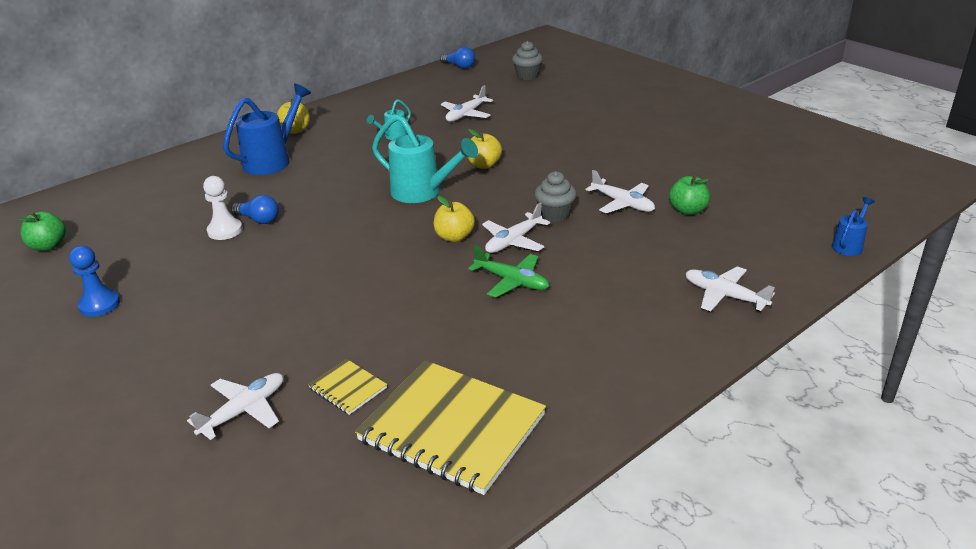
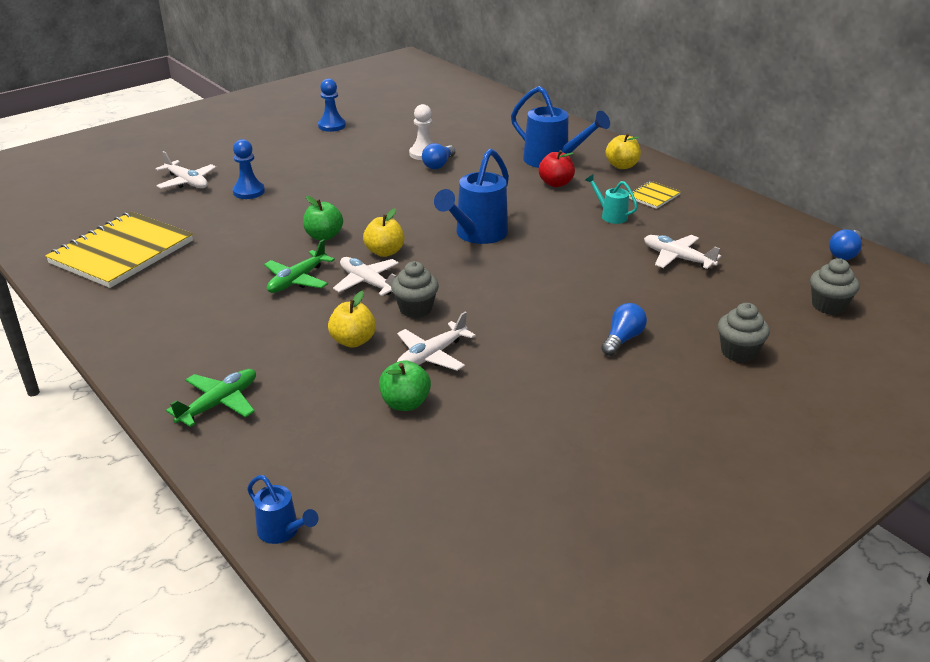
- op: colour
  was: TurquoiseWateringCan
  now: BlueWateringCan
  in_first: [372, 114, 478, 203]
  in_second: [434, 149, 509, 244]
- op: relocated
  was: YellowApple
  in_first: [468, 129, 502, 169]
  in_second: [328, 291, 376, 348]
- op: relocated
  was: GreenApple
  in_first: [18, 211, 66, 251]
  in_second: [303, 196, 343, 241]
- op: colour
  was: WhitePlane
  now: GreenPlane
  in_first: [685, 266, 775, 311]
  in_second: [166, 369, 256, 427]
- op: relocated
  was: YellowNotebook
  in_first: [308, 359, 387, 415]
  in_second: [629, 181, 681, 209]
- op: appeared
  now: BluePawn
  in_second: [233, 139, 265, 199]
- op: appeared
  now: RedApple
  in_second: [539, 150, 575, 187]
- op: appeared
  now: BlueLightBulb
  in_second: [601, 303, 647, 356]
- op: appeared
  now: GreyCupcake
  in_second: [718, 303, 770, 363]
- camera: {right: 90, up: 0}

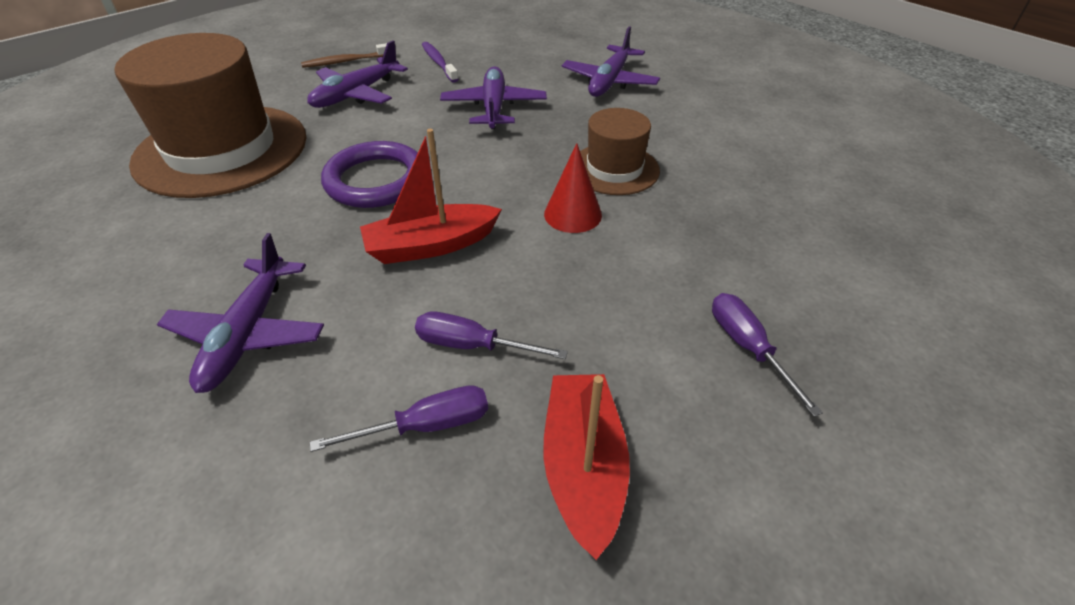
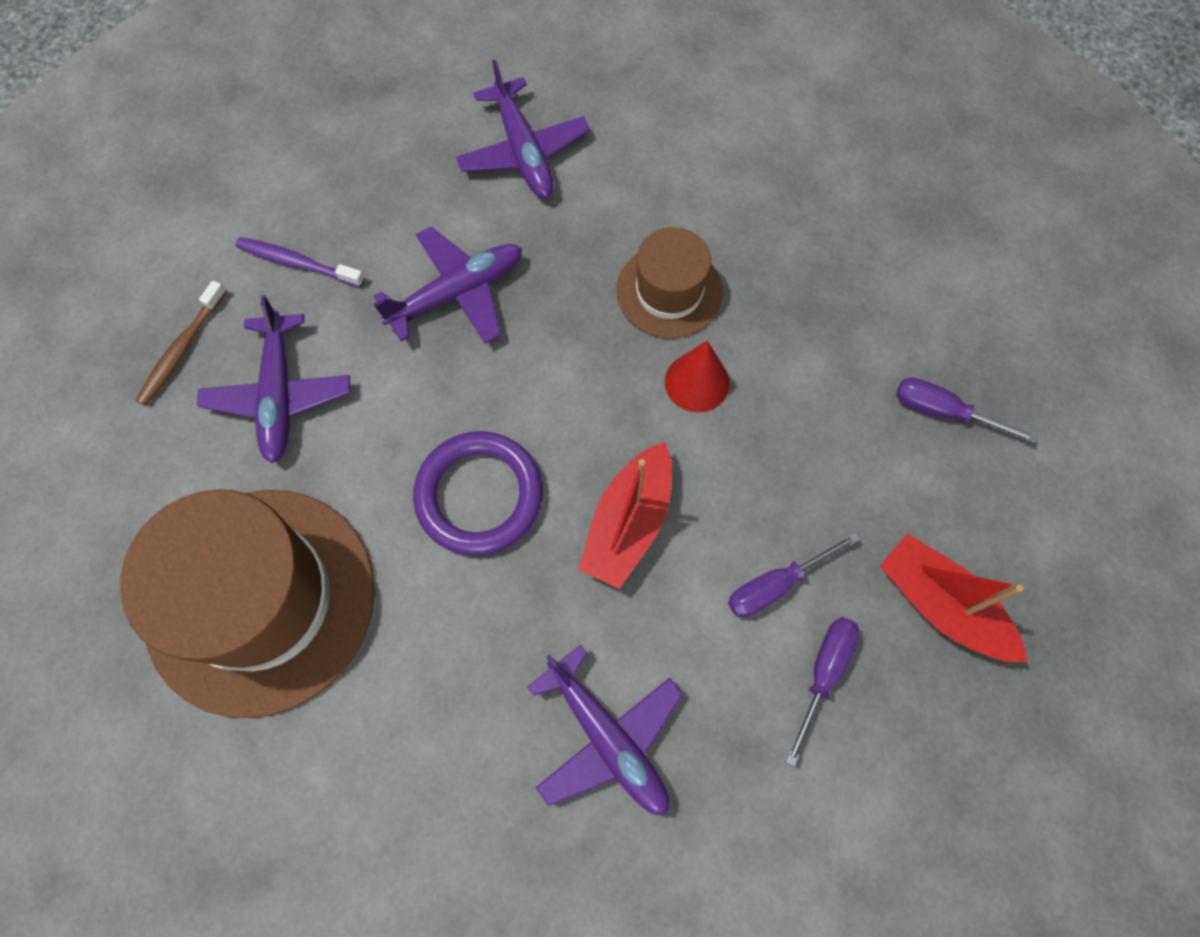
- op: spun
  was: PurplePlane
  in_first: [440, 66, 547, 129]
  in_second: [374, 227, 522, 344]
  clockwise: 105
- camera: {right: -45, up: 25}

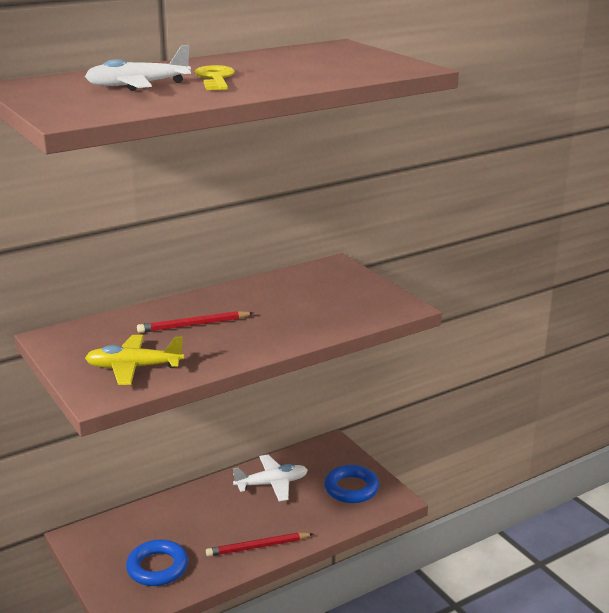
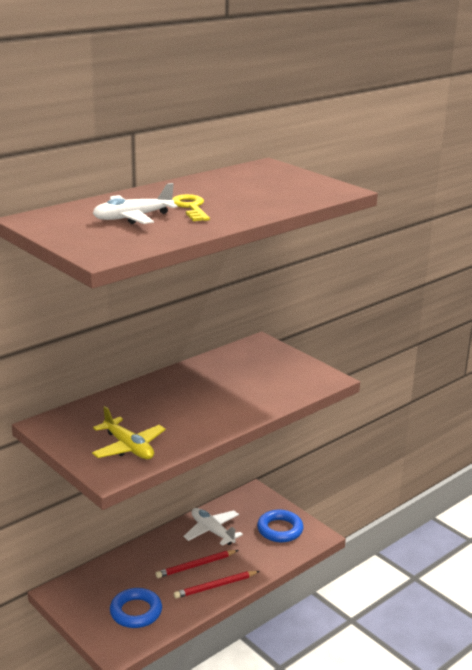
- op: relocated
  was: RedPencil
  in_first: [137, 311, 253, 333]
  in_second: [156, 550, 238, 578]
- op: spun
  was: YellowPlane
  in_first: [85, 335, 184, 385]
  in_second: [92, 406, 166, 459]
  clockwise: -120
- op: spun
  was: WhitePlane
  in_first: [233, 455, 308, 501]
  in_second: [183, 508, 243, 546]
  clockwise: -105
- camera: {right: -10, up: 0}

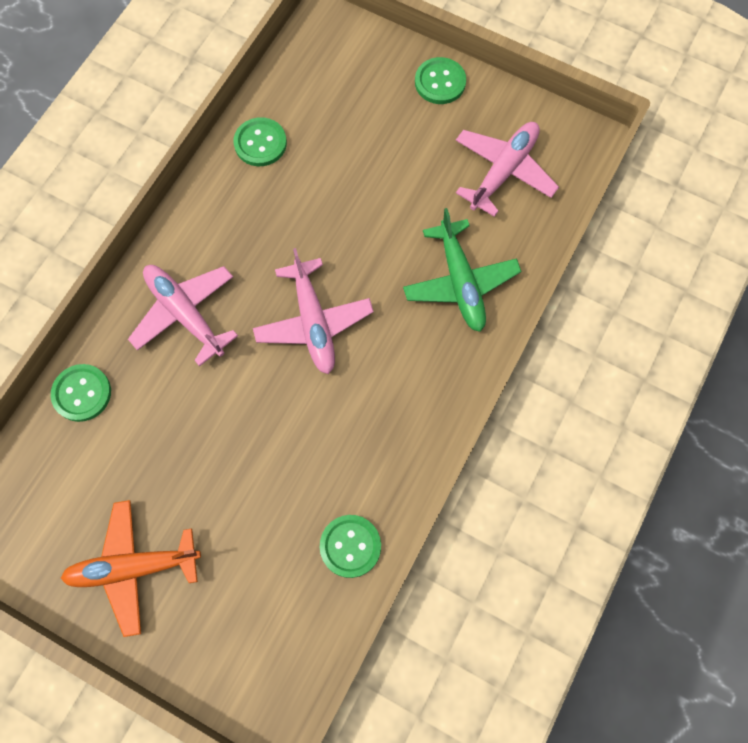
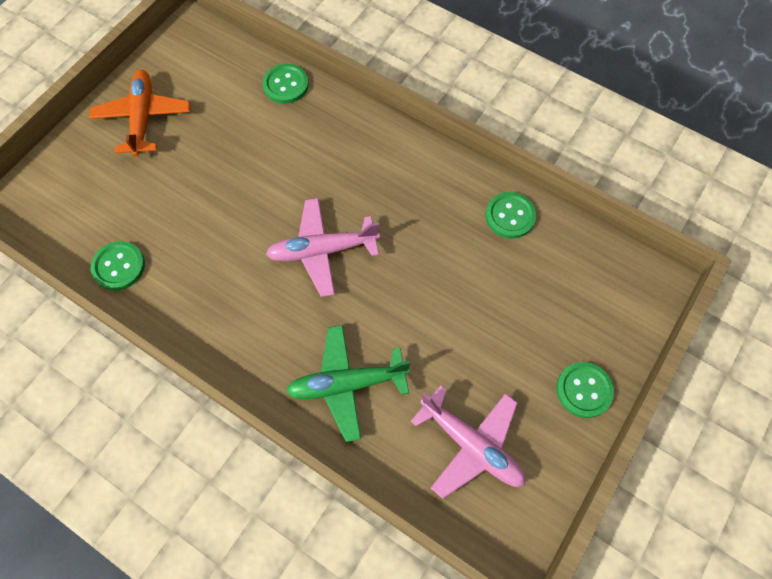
- op: missing
  was: PinkPlane
  in_first: [128, 265, 238, 366]
- camera: {right: 95, up: -5}

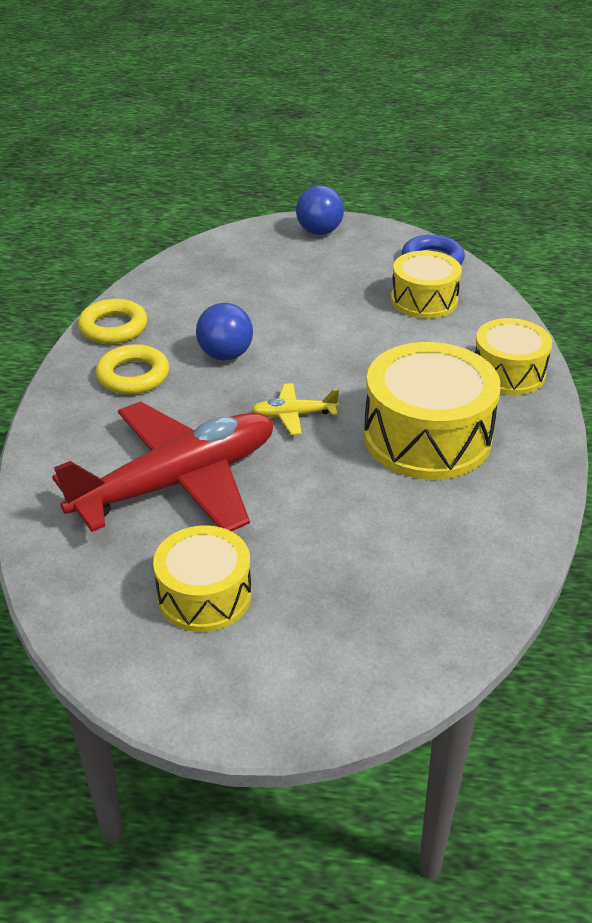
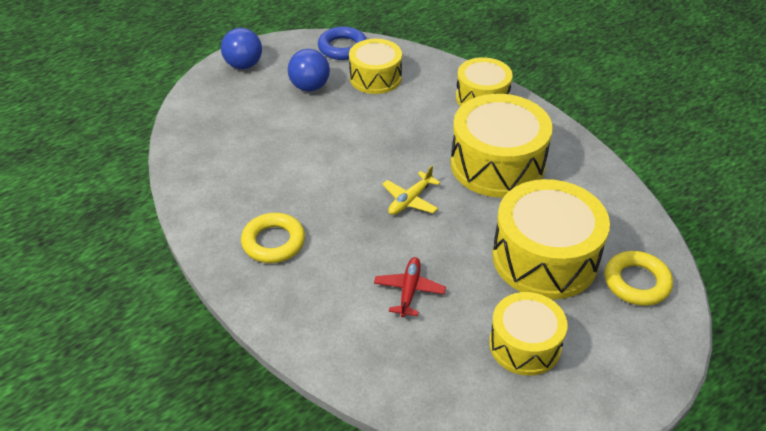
- op: relocated
  was: YellowRing
  in_first: [78, 299, 148, 344]
  in_second: [605, 251, 673, 306]
- op: relocated
  was: BlueBall
  in_first: [196, 303, 253, 360]
  in_second: [288, 49, 330, 91]
- op: size
  was: RedPlane
  in_first: [52, 401, 274, 532]
  in_second: [374, 257, 446, 317]
  ratio: 0.4
- op: appeared
  now: YellowDrum
  in_second: [492, 179, 610, 299]
- camera: {right: -45, up: 5}

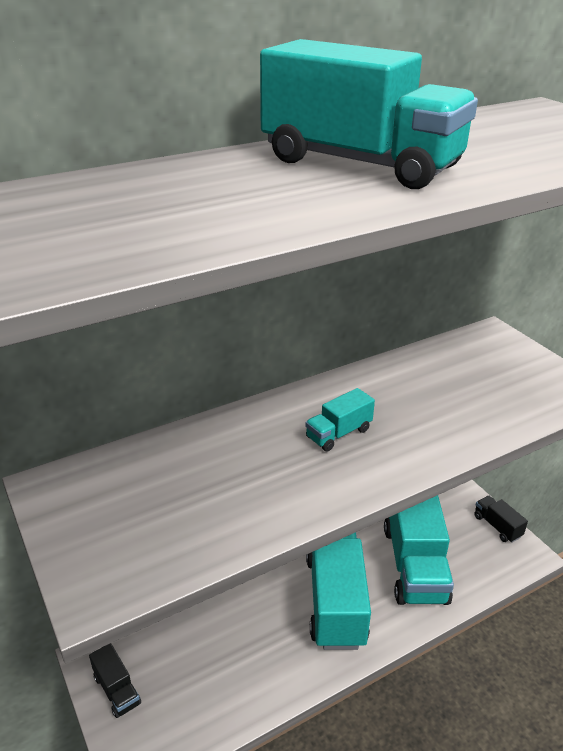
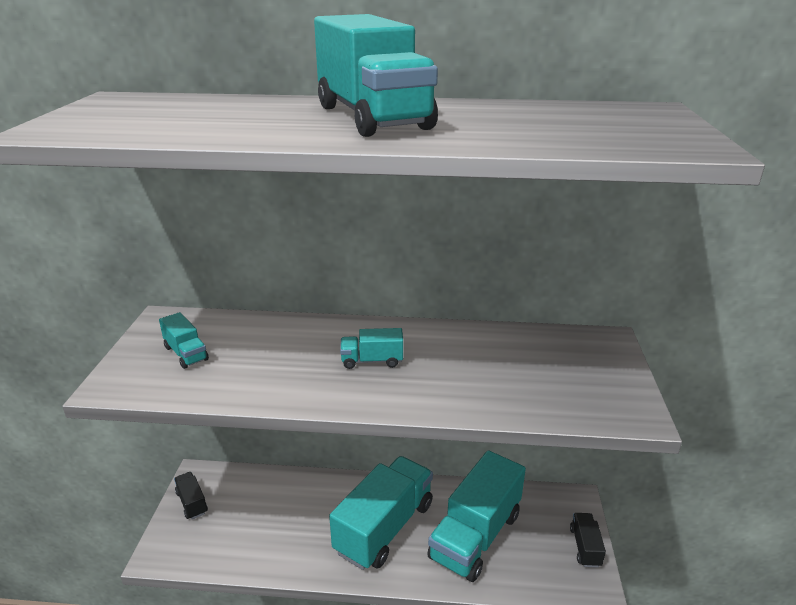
- op: spun
  was: BlackTruck
  in_first: [89, 643, 141, 718]
  in_second: [174, 472, 208, 519]
  clockwise: 150
- op: appeared
  now: TurquoiseTruck
  in_second: [159, 312, 209, 369]
- camera: {right: 35, up: -5}

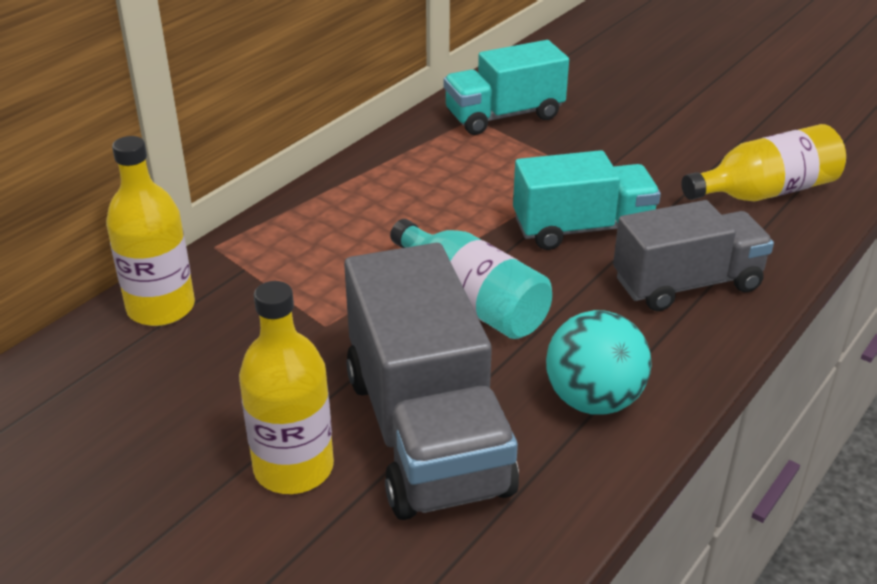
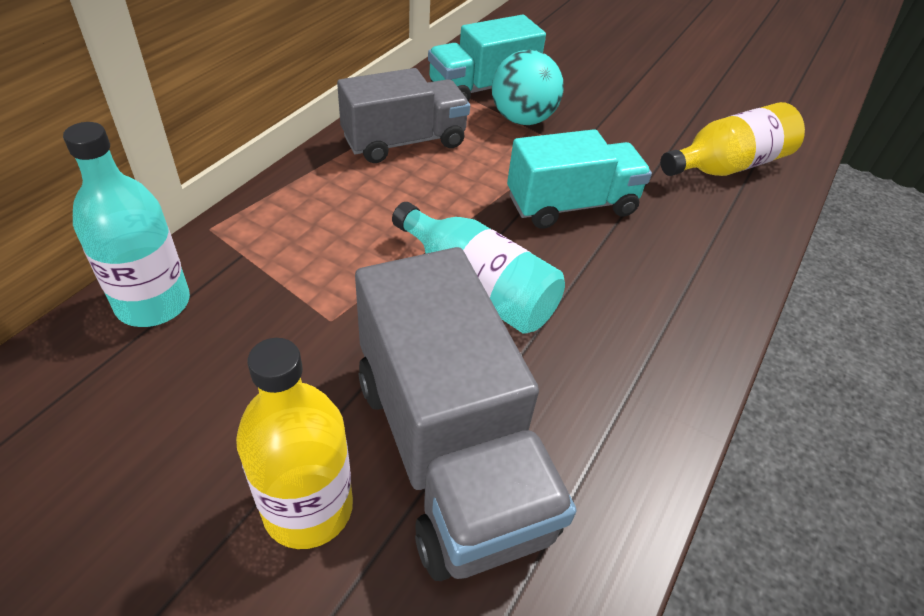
- op: colour
  was: YellowBottle
  now: TurquoiseBottle
  in_first: [106, 136, 195, 326]
  in_second: [63, 122, 190, 327]
- op: relocated
  was: GreyTruck
  in_first: [613, 200, 774, 311]
  in_second: [337, 68, 470, 163]
- op: relocated
  was: TurquoiseBall
  in_first: [546, 310, 652, 415]
  in_second: [492, 50, 564, 125]
- camera: {right: -10, up: 10}

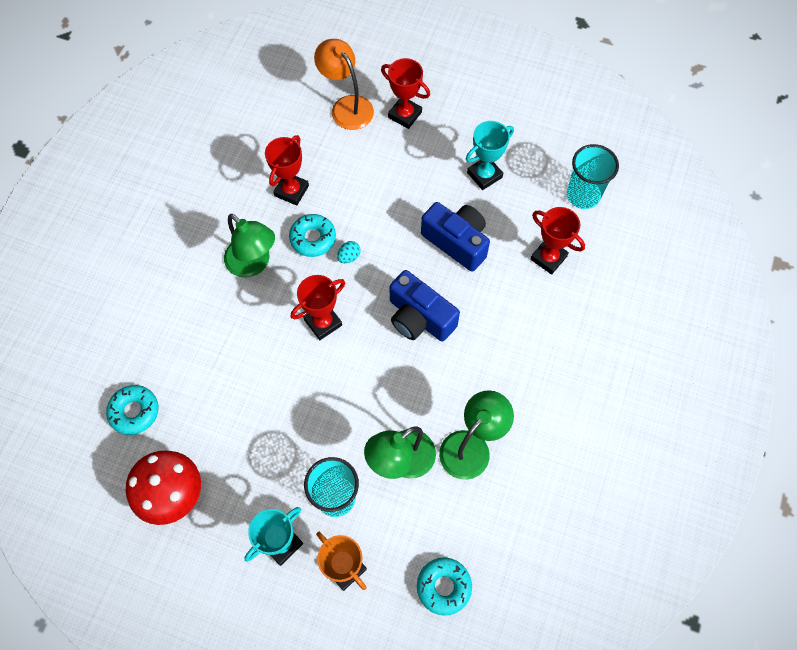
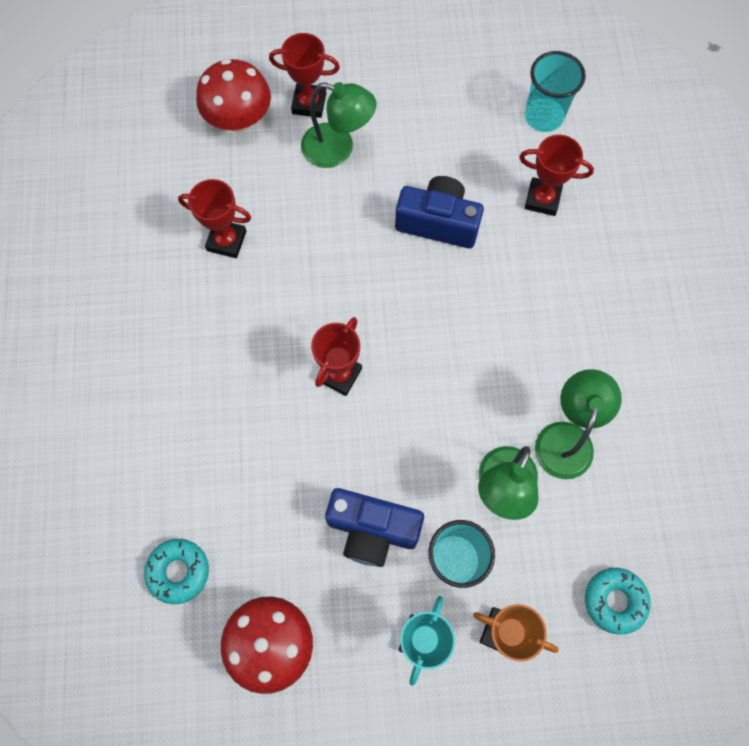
- op: exchanged
  was: OrangeLamp
  now: RedMushroom
  in_first: [314, 39, 374, 130]
  in_second: [196, 58, 271, 132]
- op: missing
  was: TurquoiseTrophy
  in_first: [466, 121, 514, 190]
- op: spun
  was: RedTrophy
  in_first: [265, 135, 309, 205]
  in_second: [178, 179, 251, 258]
  clockwise: -75
- op: relocated
  was: GreenLamp
  in_first: [224, 214, 275, 278]
  in_second: [301, 82, 377, 168]
- op: missing
  was: TurquoiseDonut
  in_first: [289, 214, 336, 257]
- op: missing
  was: TurquoiseEgg
  in_first: [337, 241, 360, 263]
- op: relocated
  was: BlueCamera
  in_first: [389, 270, 460, 342]
  in_second: [325, 488, 424, 567]
- camera: {right: -25, up: 5}

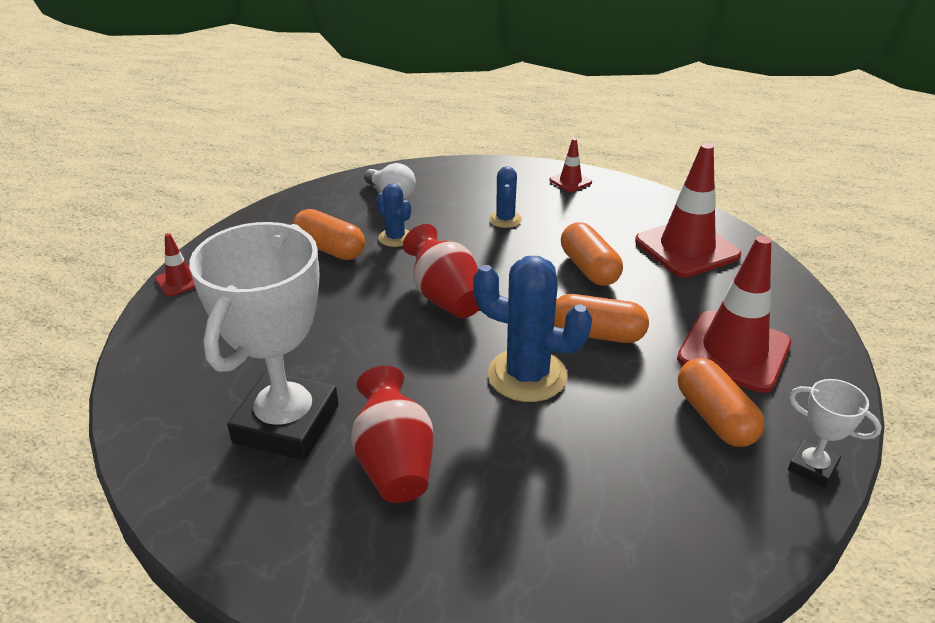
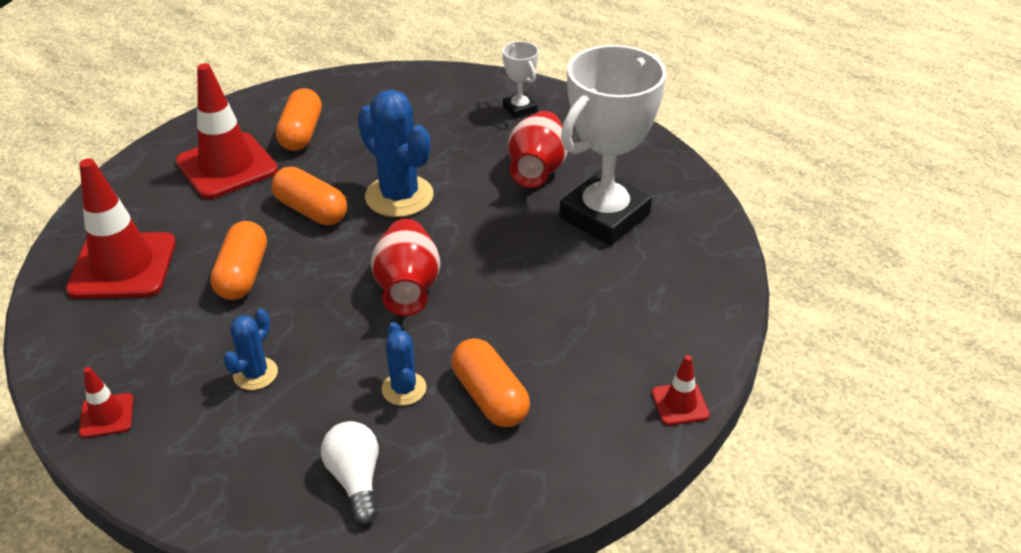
- op: relocated
  was: WhiteTrophy
  in_first: [788, 379, 882, 488]
  in_second: [502, 41, 539, 118]
- camera: {right: -155, up: 5}

